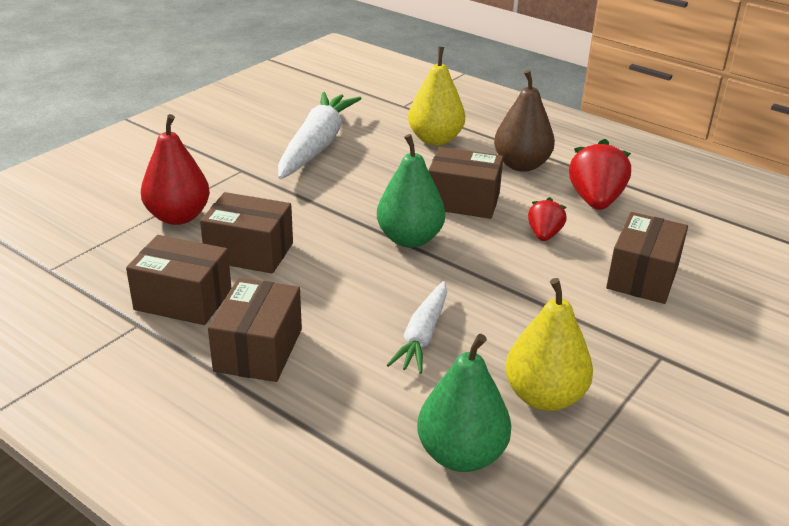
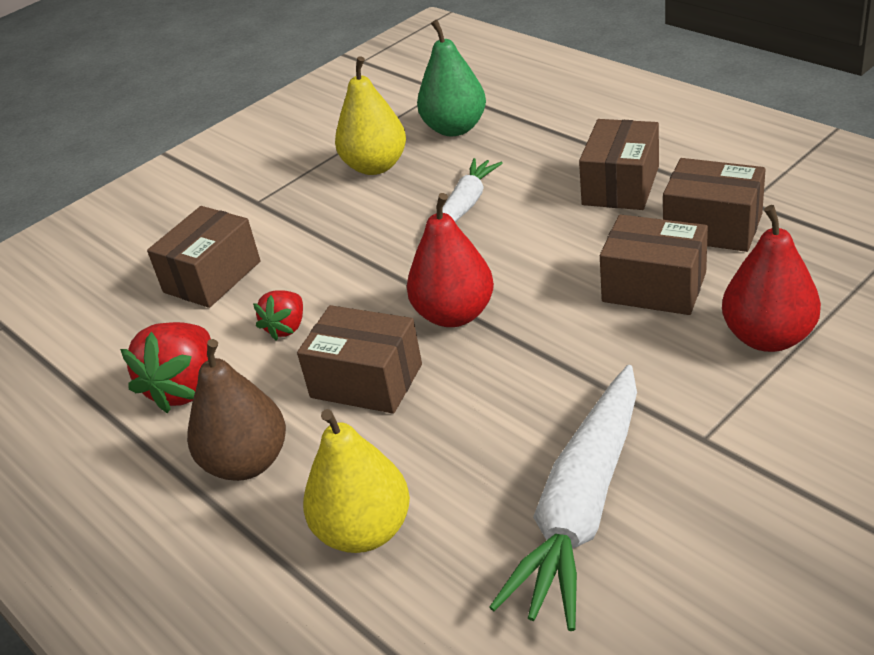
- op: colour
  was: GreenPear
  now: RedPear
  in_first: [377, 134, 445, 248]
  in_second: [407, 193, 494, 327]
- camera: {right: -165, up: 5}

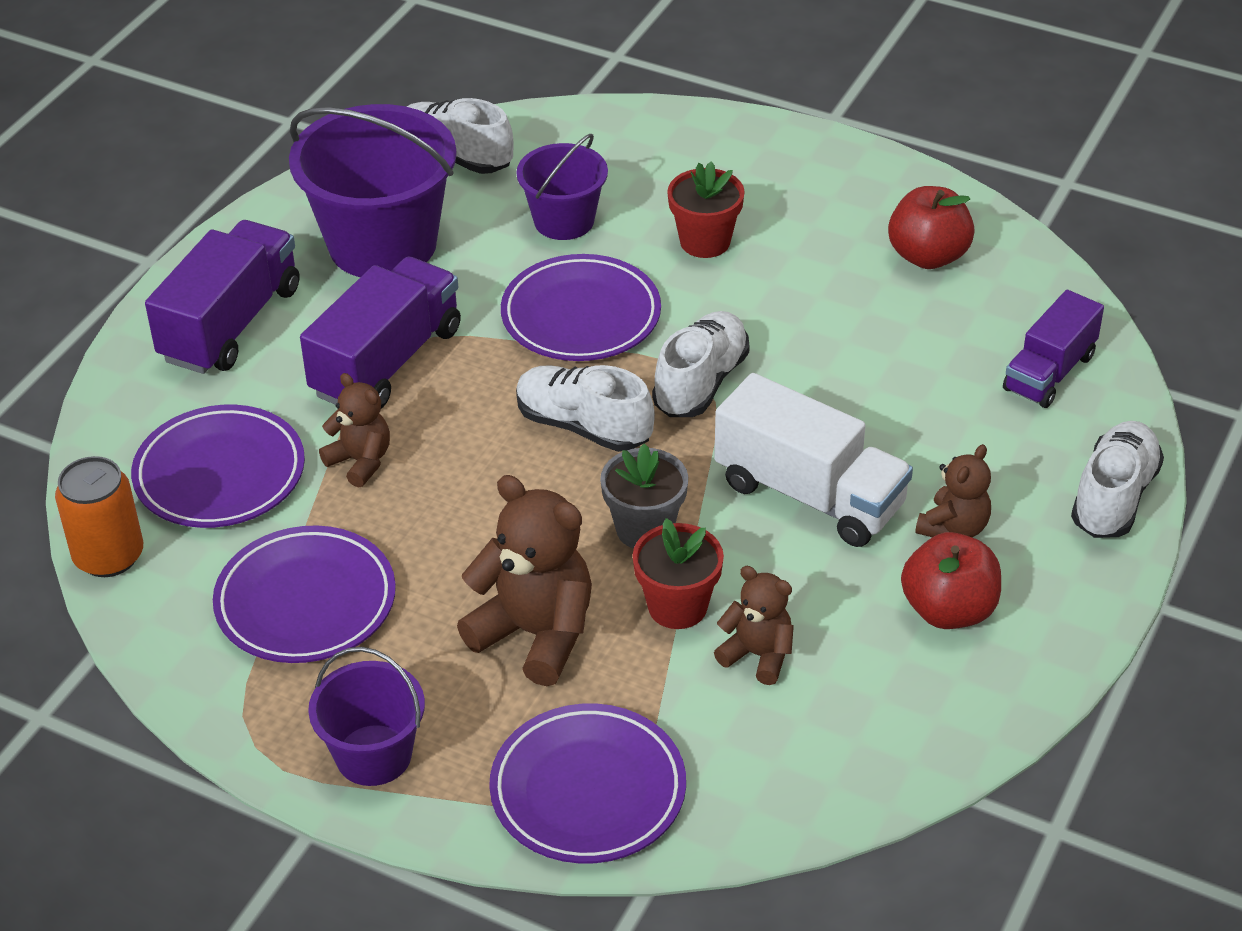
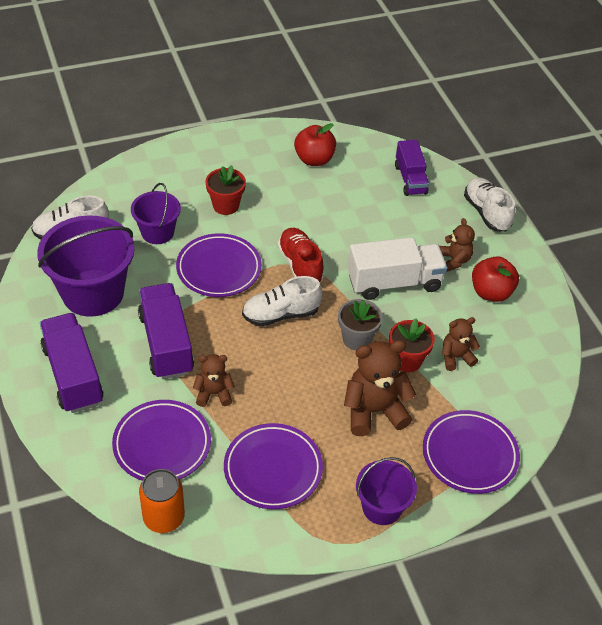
- op: colour
  was: WhiteShoe
  now: RedShoe
  in_first: [652, 311, 750, 417]
  in_second: [277, 228, 324, 282]
- camera: {right: -50, up: 5}

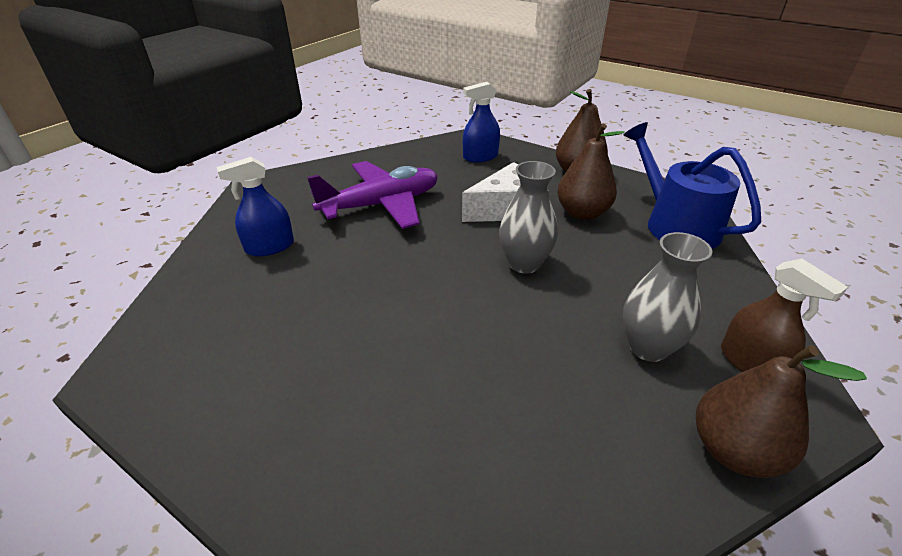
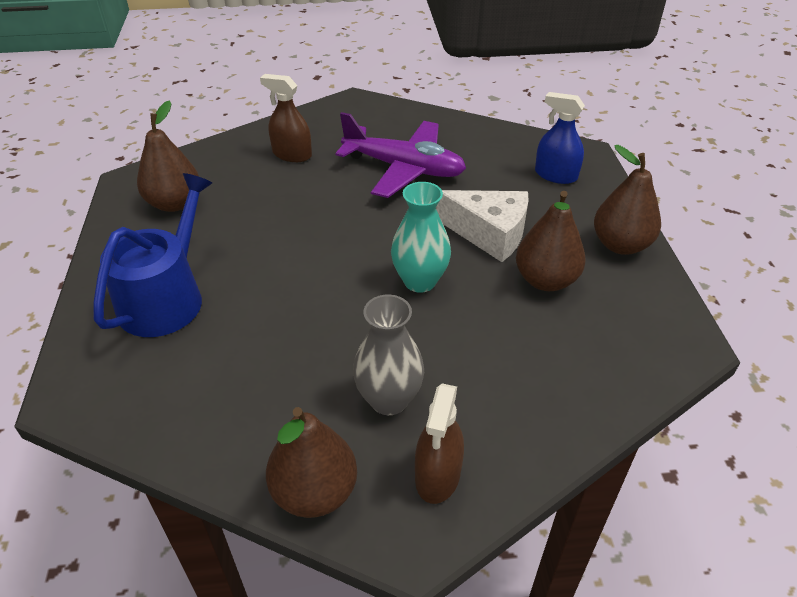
- op: relocated
  was: BlueWateringCan
  in_first: [623, 122, 761, 249]
  in_second: [94, 173, 212, 337]
- op: colour
  was: BlueSprayBottle
  now: BrownSprayBottle
  in_first: [217, 157, 294, 256]
  in_second: [260, 74, 312, 162]
- op: colour
  was: GreyVase
  now: TurquoiseVase
  in_first: [499, 161, 558, 274]
  in_second: [391, 182, 451, 293]
- op: appeared
  now: BrownPear
  in_second: [137, 100, 199, 212]
- camera: {right: 50, up: 5}

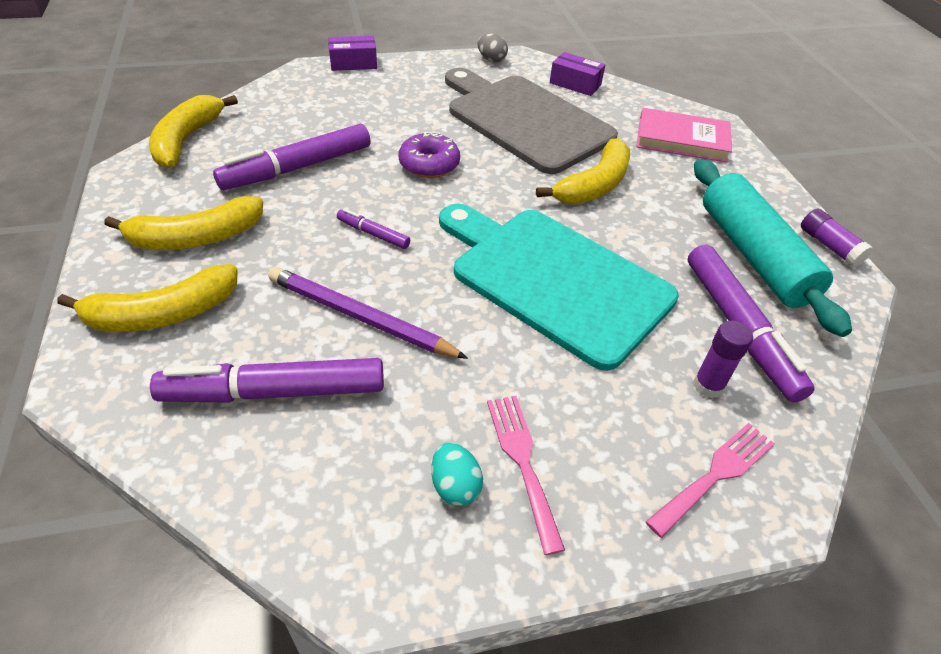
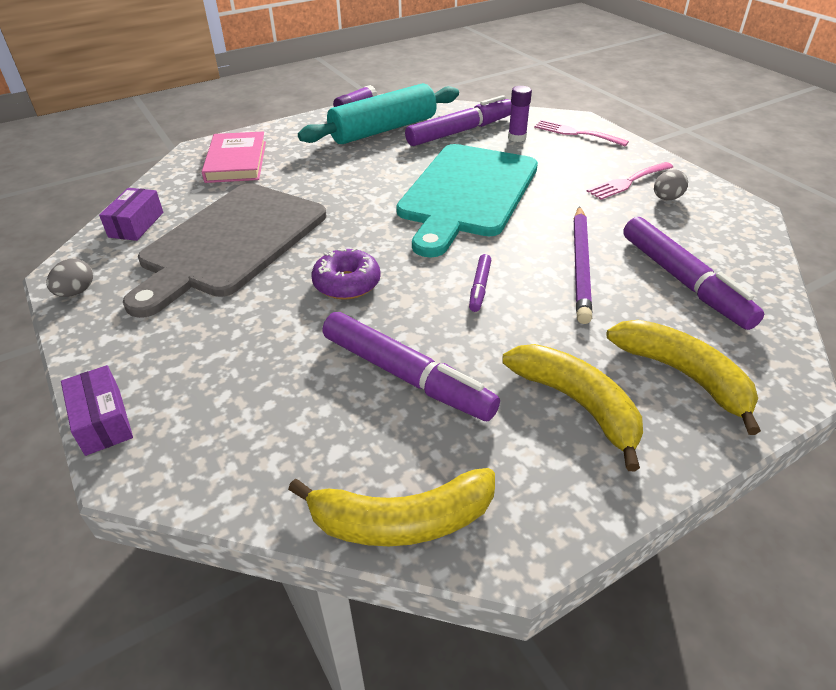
- op: missing
  was: YellowBanana
  in_first: [536, 138, 630, 204]
- op: colour
  was: TurquoiseEgg
  now: GreyEgg
  in_first: [431, 443, 483, 506]
  in_second: [654, 170, 688, 200]
- camera: {right: -105, up: -5}

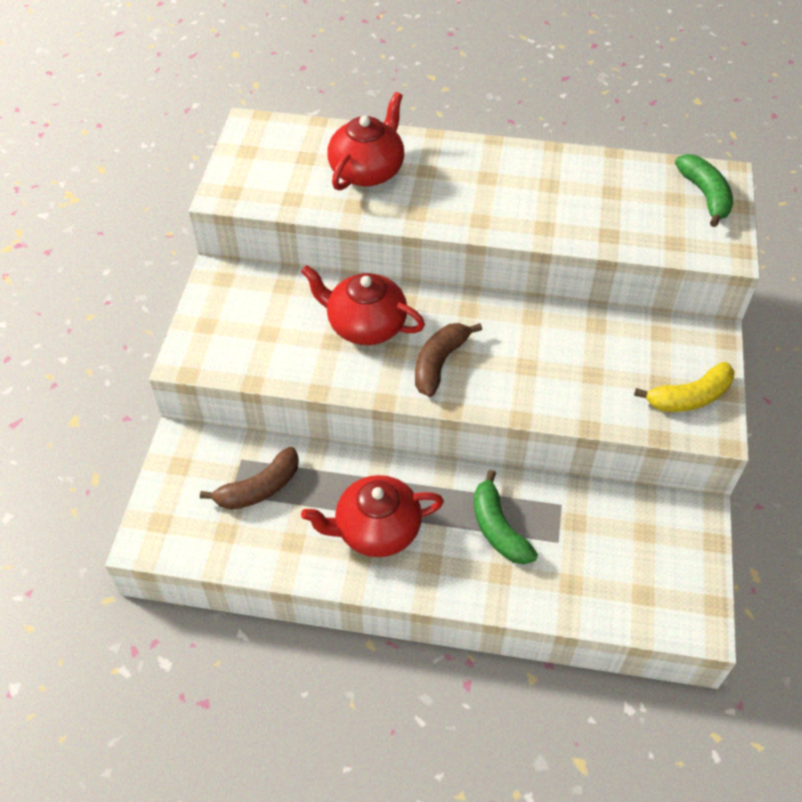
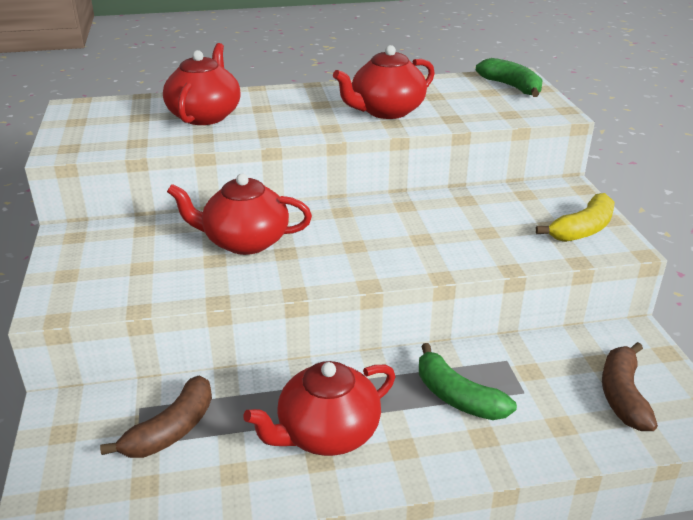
- op: relocated
  was: BrownBanana
  in_first: [415, 323, 482, 397]
  in_second: [602, 342, 658, 431]
- op: appeared
  now: RedTeapot
  in_second: [333, 45, 435, 119]
- camera: {right: -20, up: -20}

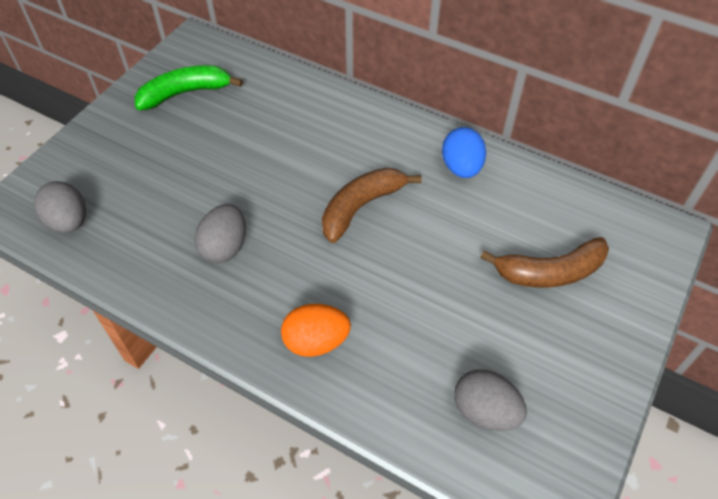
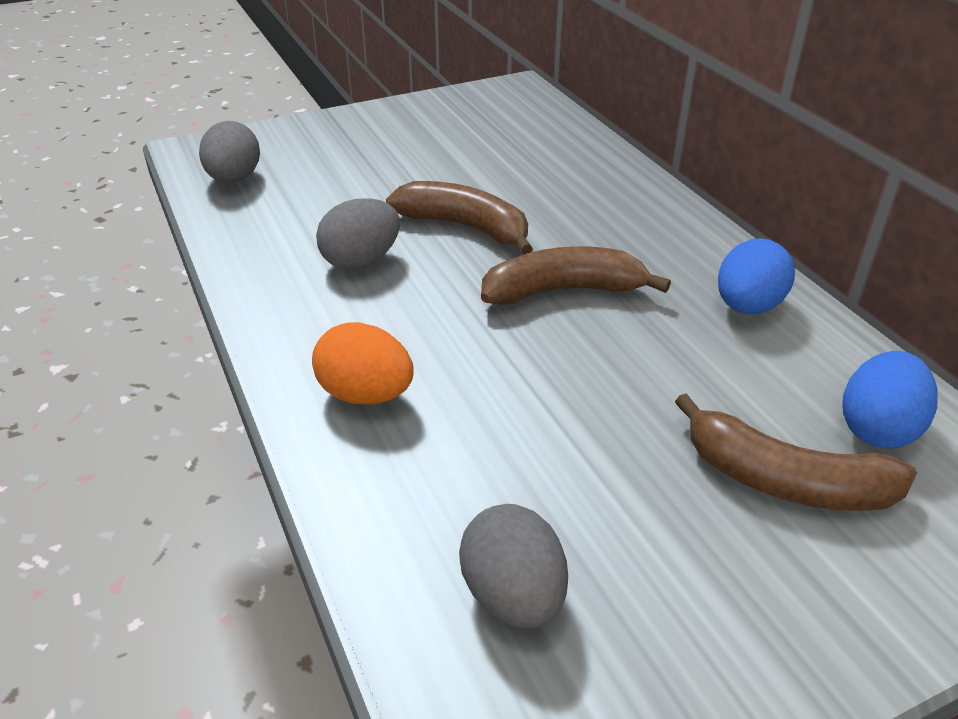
- op: missing
  was: GreenBanana
  in_first: [134, 65, 243, 110]
- op: appeared
  now: BrownBanana
  in_second: [386, 181, 533, 255]
- op: appeared
  now: BlueEgg
  in_second: [842, 351, 938, 448]
- camera: {right: 35, up: -15}

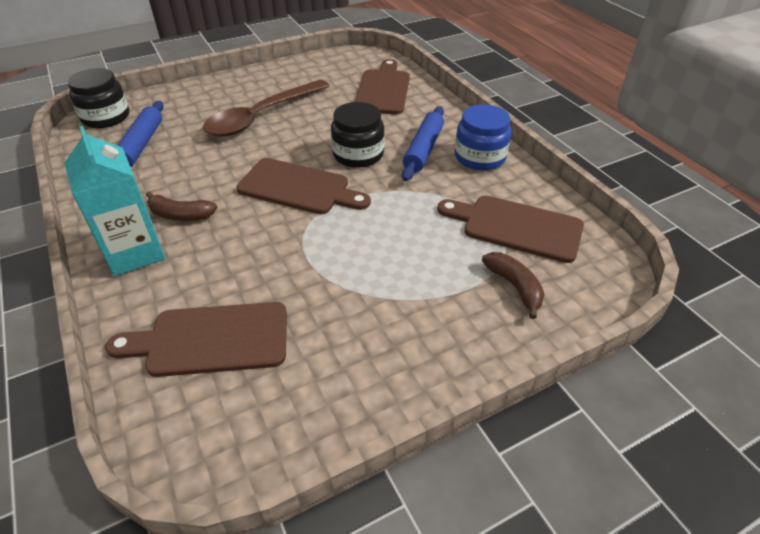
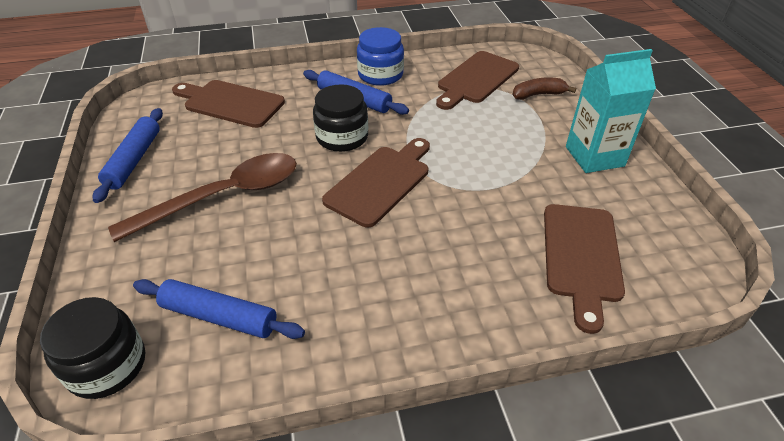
- op: spun
  was: BrownSpoon
  in_first: [203, 80, 330, 136]
  in_second: [108, 153, 297, 242]
  clockwise: -90
- op: relocated
  was: TurquoiseCarton
  in_first: [64, 126, 166, 276]
  in_second: [566, 49, 656, 173]
- op: missing
  was: BrownBanana
  in_first: [146, 191, 218, 221]
- op: appeared
  now: BlueRollingPin
  in_second: [93, 108, 163, 203]
- camera: {right: -75, up: 0}

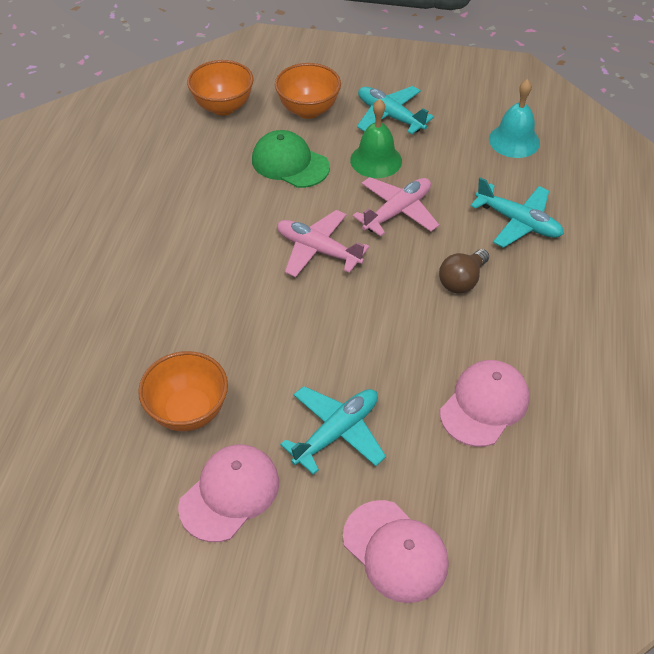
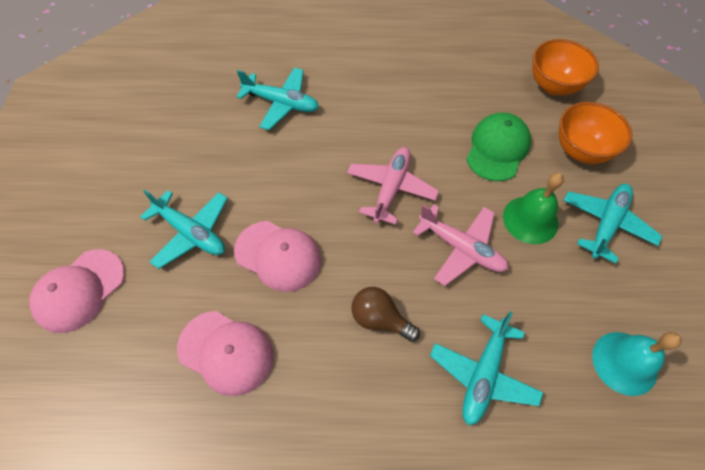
- op: missing
  was: OrangeBowl
  in_first: [138, 351, 228, 431]
- op: relocated
  was: PinkCap
  in_first: [178, 444, 279, 542]
  in_second: [234, 221, 321, 292]
- op: appeared
  now: TurquoisePlane
  in_second: [236, 68, 319, 130]
- camera: {right: 80, up: 10}

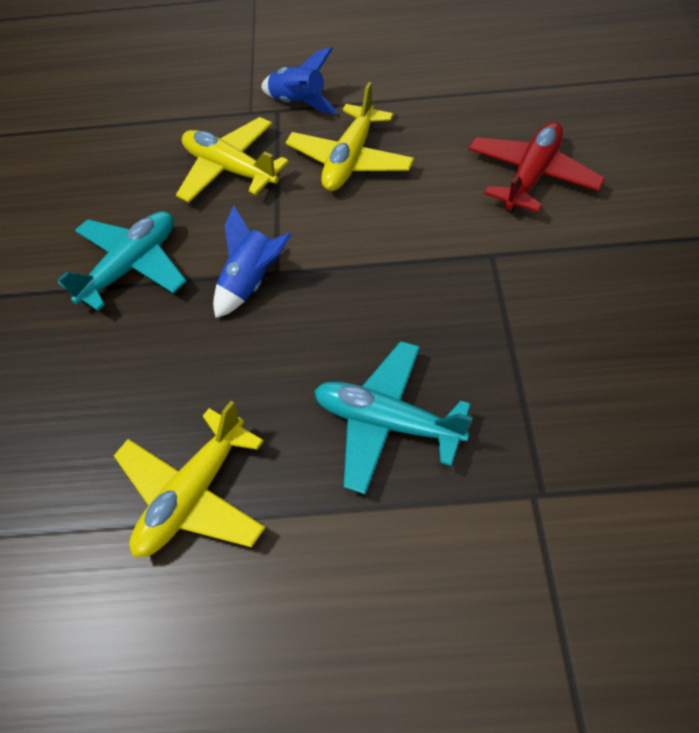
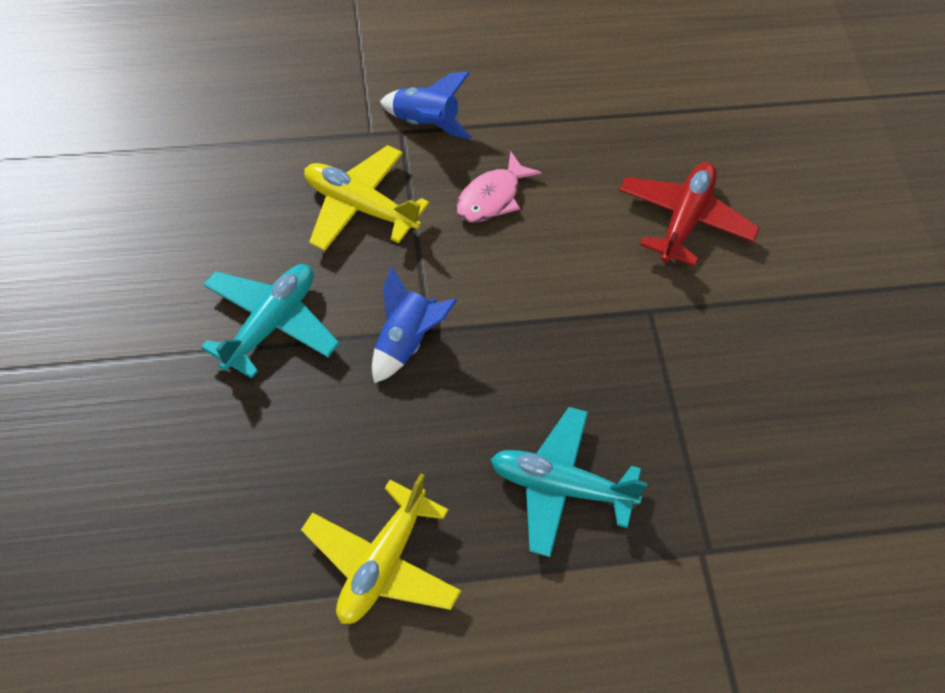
- op: exchanged
  was: YellowPlane
  now: PinkFish
  in_first: [285, 82, 414, 191]
  in_second: [456, 151, 542, 223]
- camera: {right: -15, up: 0}

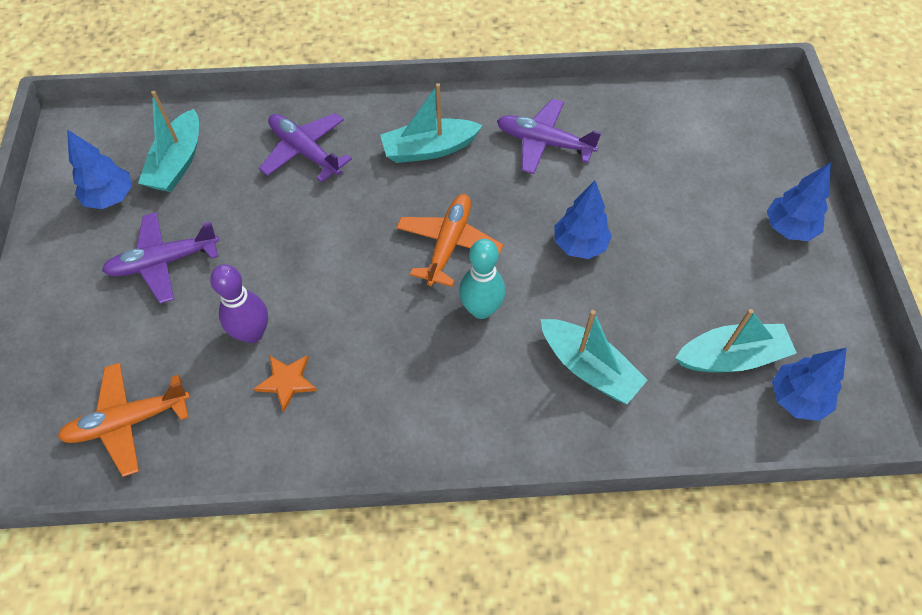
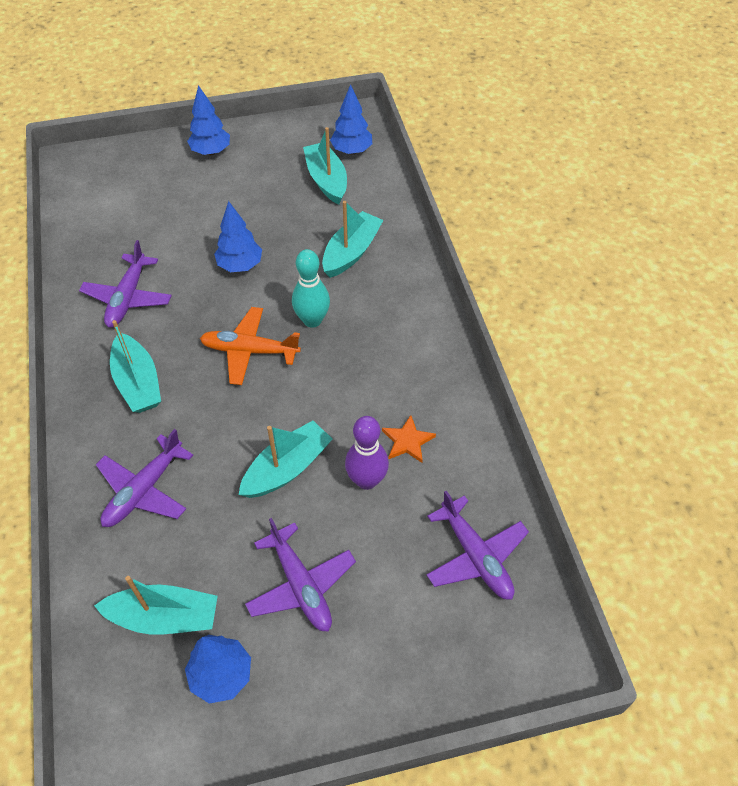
- op: colour
  was: OrangePlane
  now: PurplePlane
  in_first: [58, 363, 190, 477]
  in_second: [427, 490, 529, 600]
- op: appeared
  now: TurquoiseBoat
  in_second: [239, 421, 332, 498]
- camera: {right: -100, up: -5}

